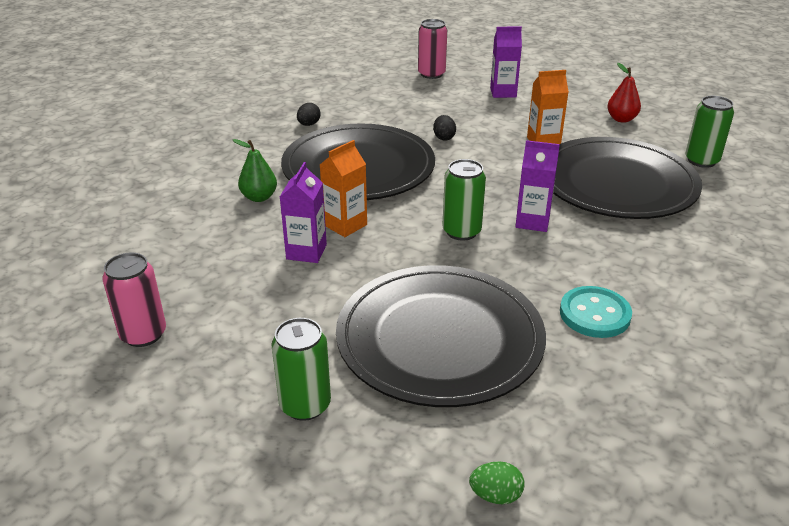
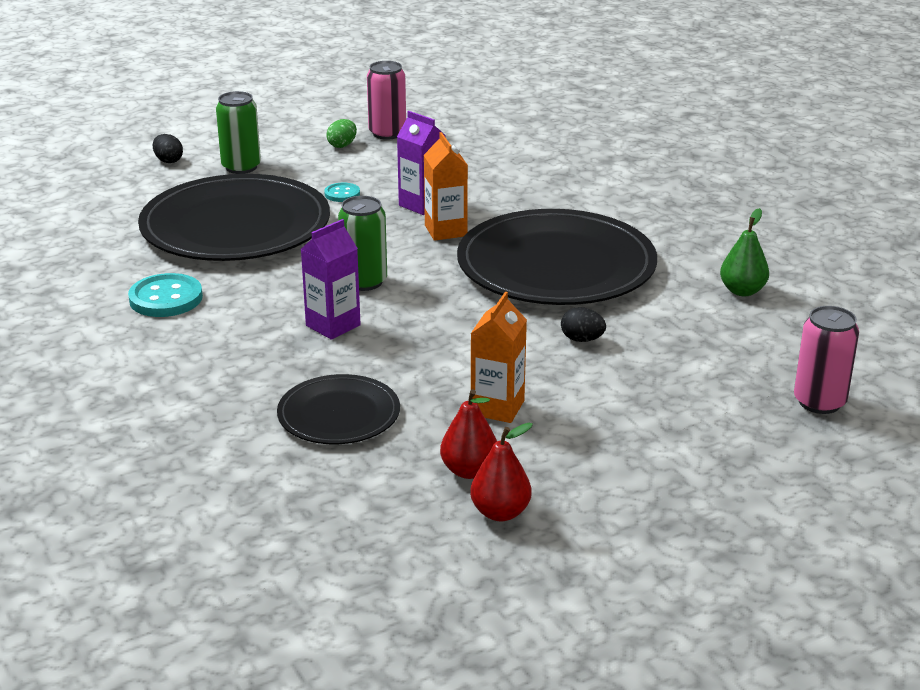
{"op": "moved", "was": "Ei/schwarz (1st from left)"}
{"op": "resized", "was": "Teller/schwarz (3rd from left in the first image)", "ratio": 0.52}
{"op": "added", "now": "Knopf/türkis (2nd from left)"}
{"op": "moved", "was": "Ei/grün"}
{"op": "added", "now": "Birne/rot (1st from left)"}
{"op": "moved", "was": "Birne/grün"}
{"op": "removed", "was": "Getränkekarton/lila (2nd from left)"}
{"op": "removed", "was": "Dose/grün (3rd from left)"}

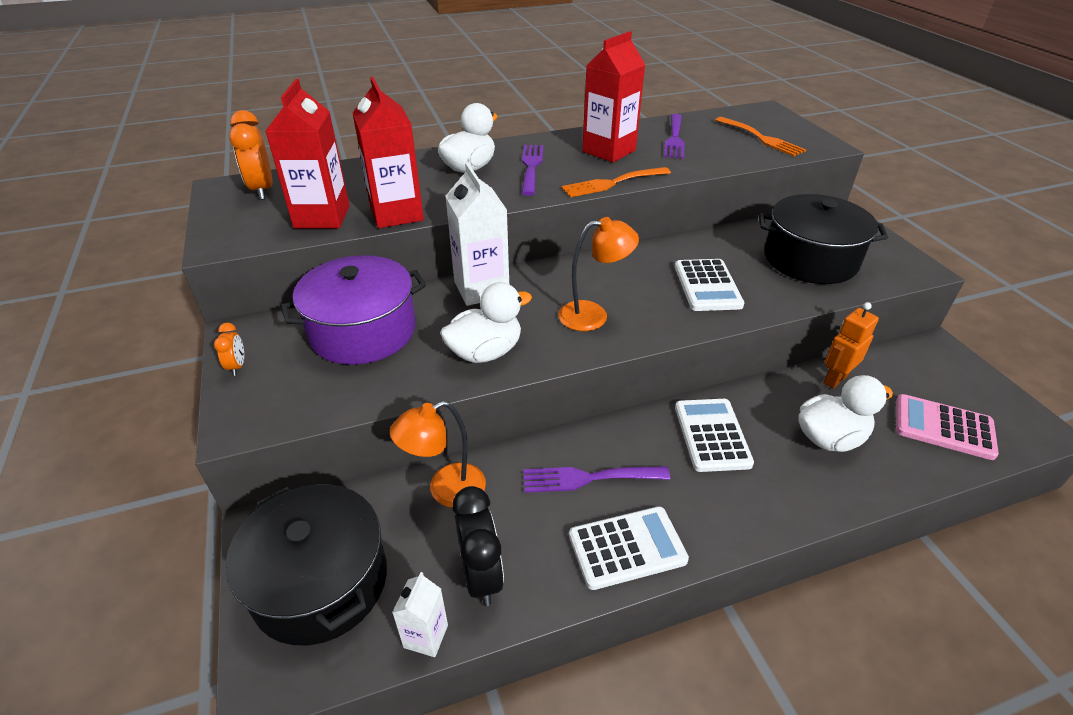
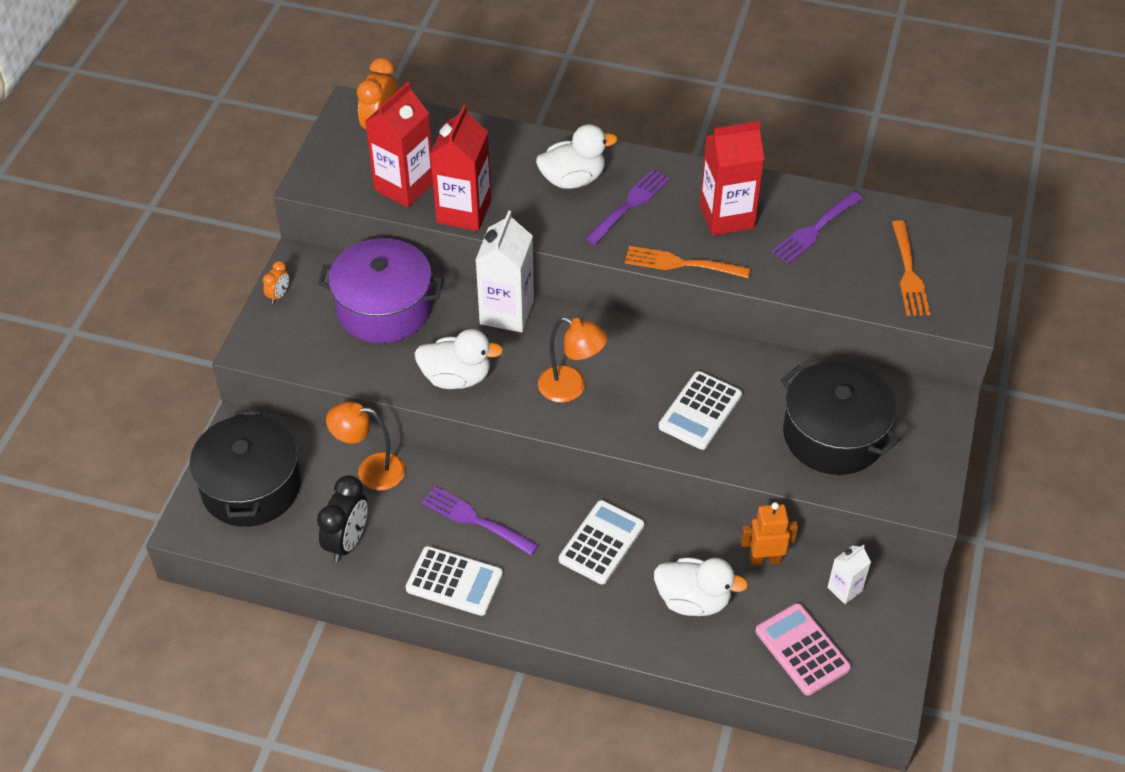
{"op": "moved", "was": "Getränkekarton/weiß (1st from left in the first image)", "now": "Getränkekarton/weiß (2nd from left)"}

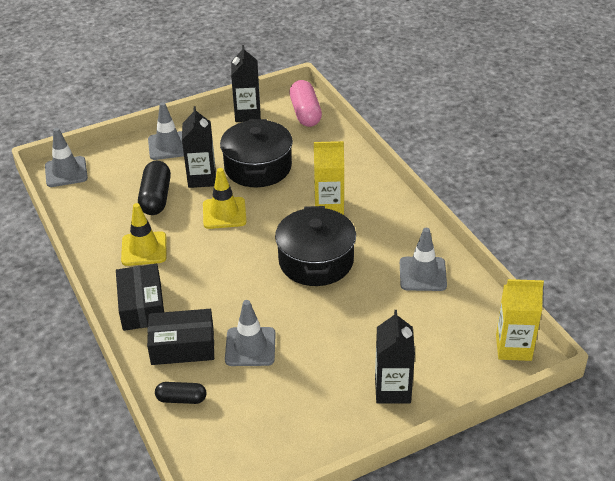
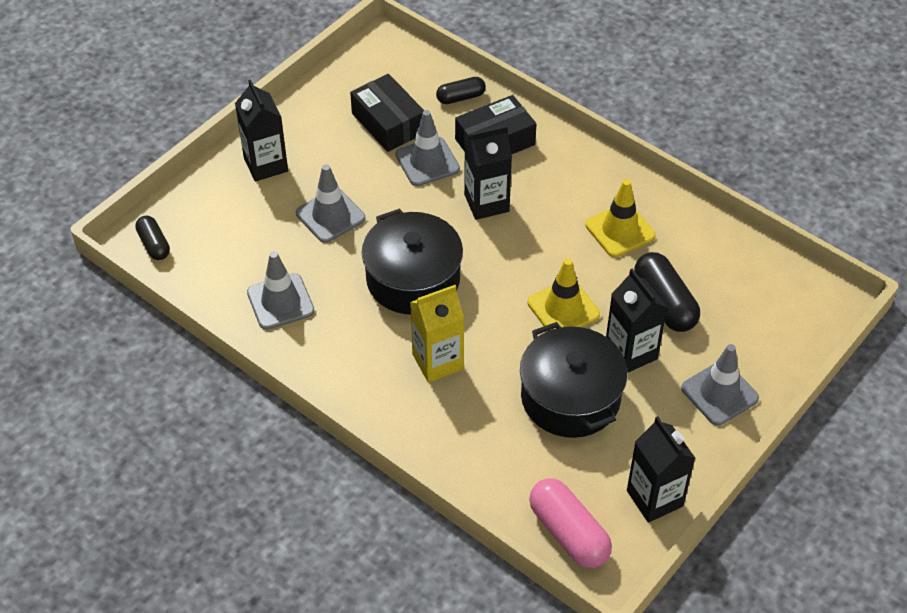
{"op": "replaced", "was": "Getränkekarton/gelb (2nd from left)", "now": "Kapsel/schwarz (1st from left)"}
{"op": "moved", "was": "Leitkegel/grau (1st from left in the first image)", "now": "Leitkegel/grau (2nd from left)"}
{"op": "moved", "was": "Schachtel/schwarz (1st from left)"}
{"op": "added", "now": "Getränkekarton/schwarz (2nd from left)"}

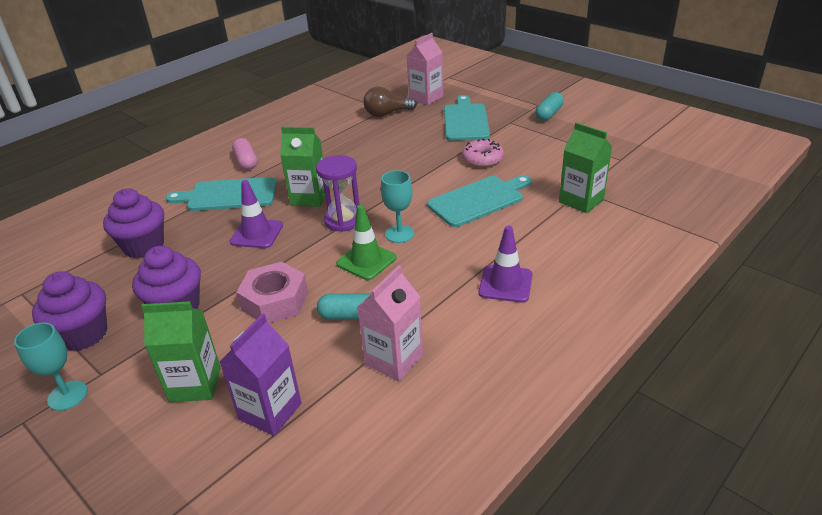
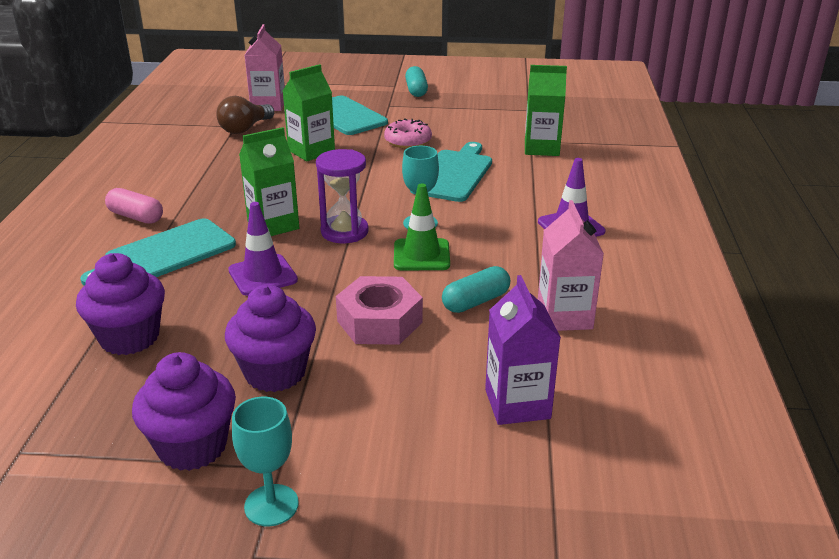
{"op": "moved", "was": "Getränkekarton/grün (1st from left in the first image)", "now": "Getränkekarton/grün (2nd from left)"}

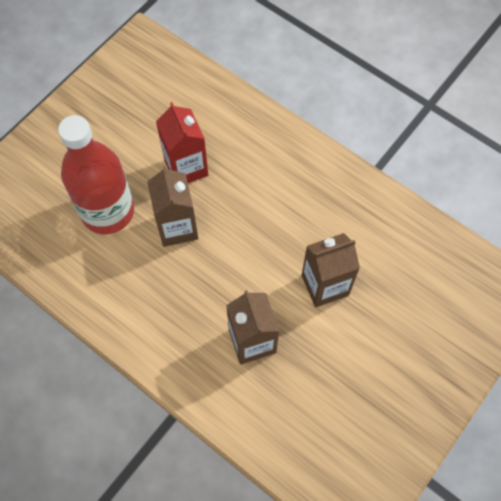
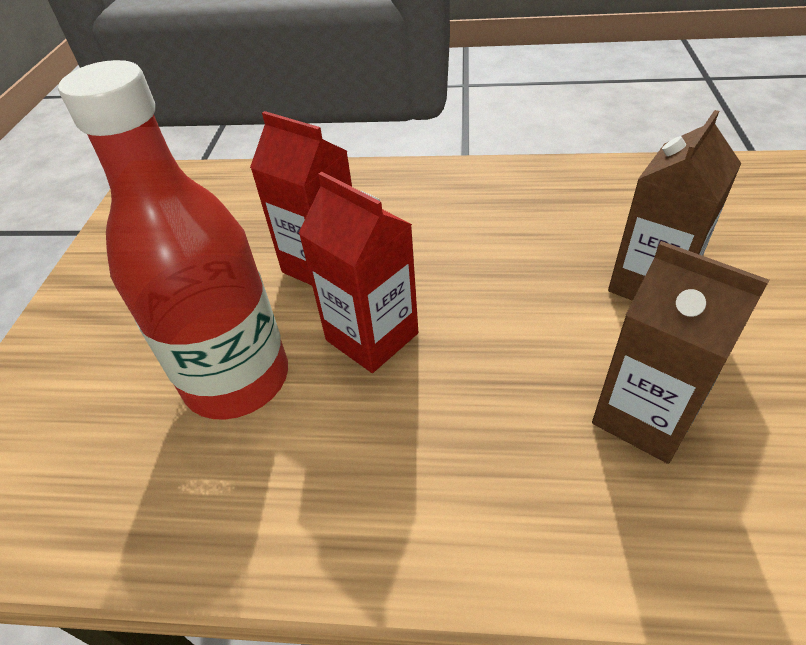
{"op": "recoloured", "was": "Getränkekarton/braun (1st from left)", "now": "Getränkekarton/rot (2nd from left)"}

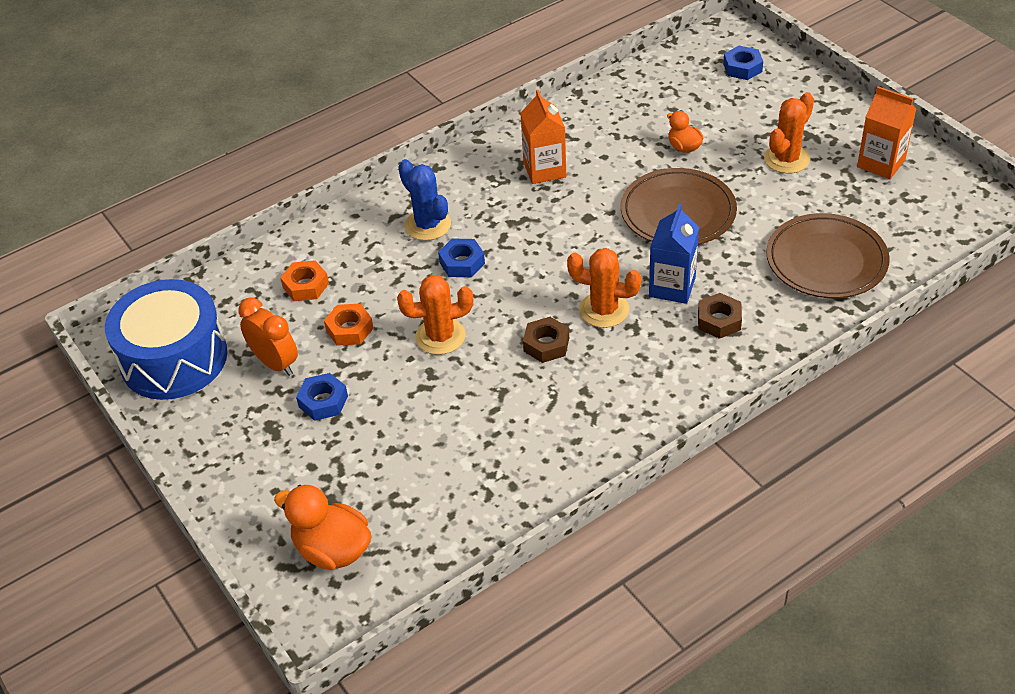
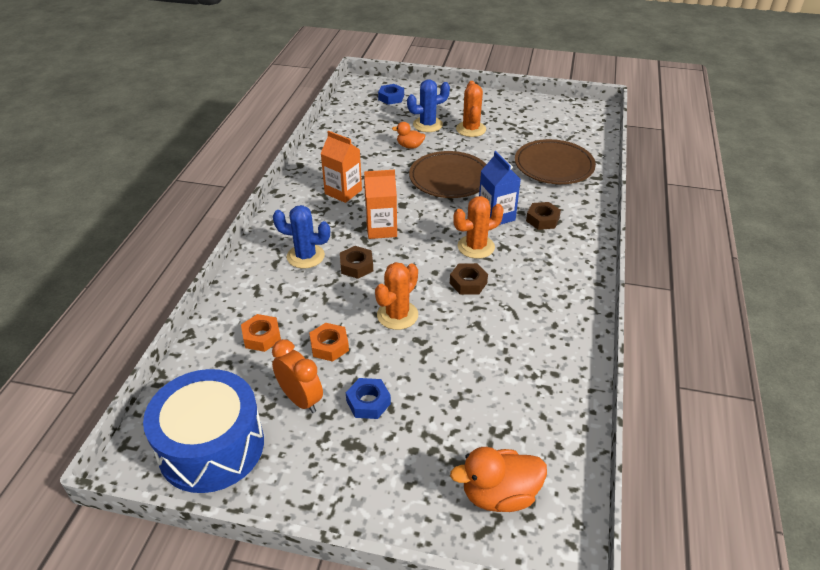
{"op": "turned", "was": "Wecker/orange", "clockwise": 45}
{"op": "recoloured", "was": "Sechskantmutter/blau (2nd from left)", "now": "Sechskantmutter/braun (1st from left)"}
{"op": "moved", "was": "Getränkekarton/orange (2nd from left)"}
{"op": "added", "now": "Kaktus/blau (2nd from left)"}

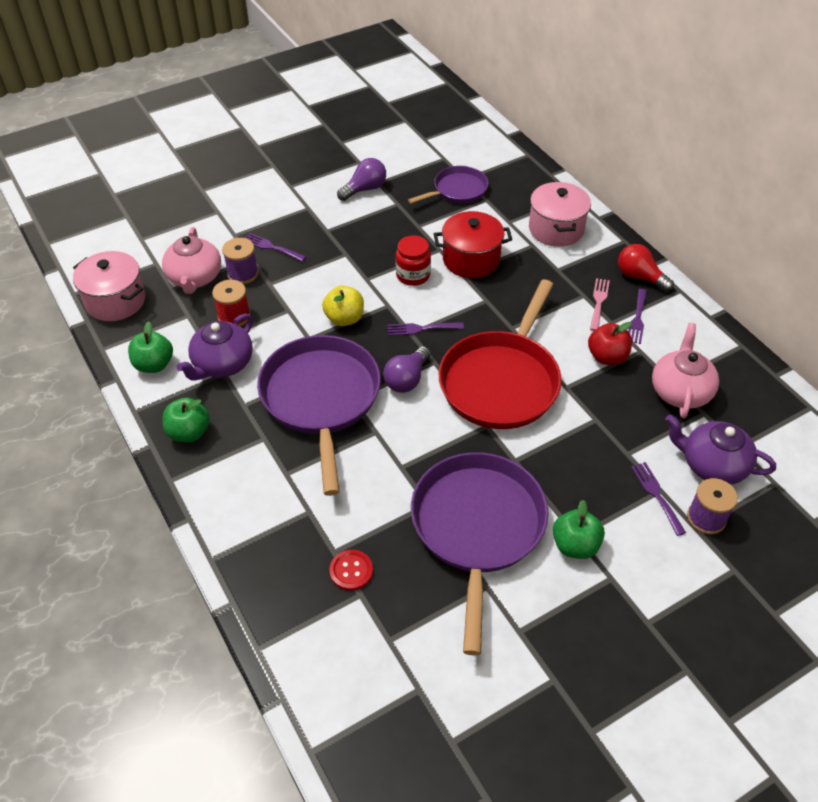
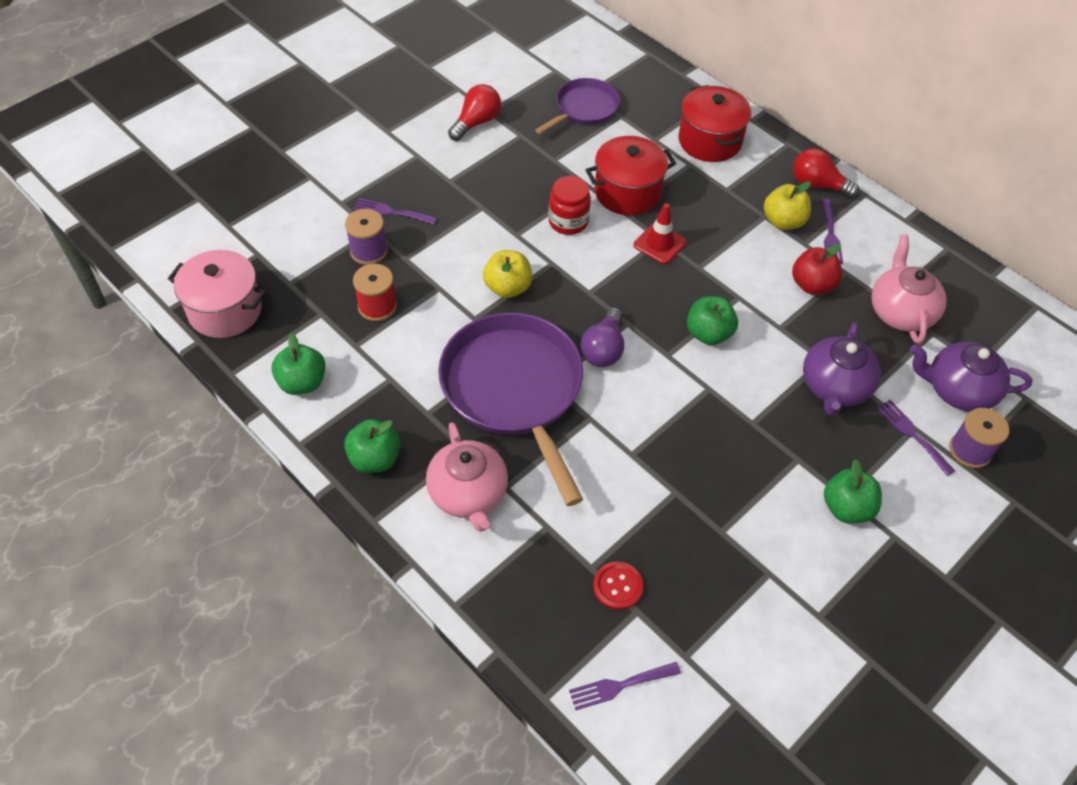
{"op": "moved", "was": "Teekanne/rosa (1st from left)"}
{"op": "recoloured", "was": "Glühbirne/lila (1st from left)", "now": "Glühbirne/rot (1st from left)"}
{"op": "moved", "was": "Gabel/lila (2nd from left)"}
{"op": "added", "now": "Leitkegel/rot"}
{"op": "recoloured", "was": "Kochtopf/rosa (2nd from left)", "now": "Kochtopf/rot (2nd from left)"}
{"op": "replaced", "was": "Pfanne/rot", "now": "Apfel/grün (3rd from left)"}
{"op": "replaced", "was": "Gabel/rosa", "now": "Apfel/gelb (2nd from left)"}
{"op": "moved", "was": "Teekanne/lila (1st from left)"}
{"op": "removed", "was": "Pfanne/lila (3rd from left)"}

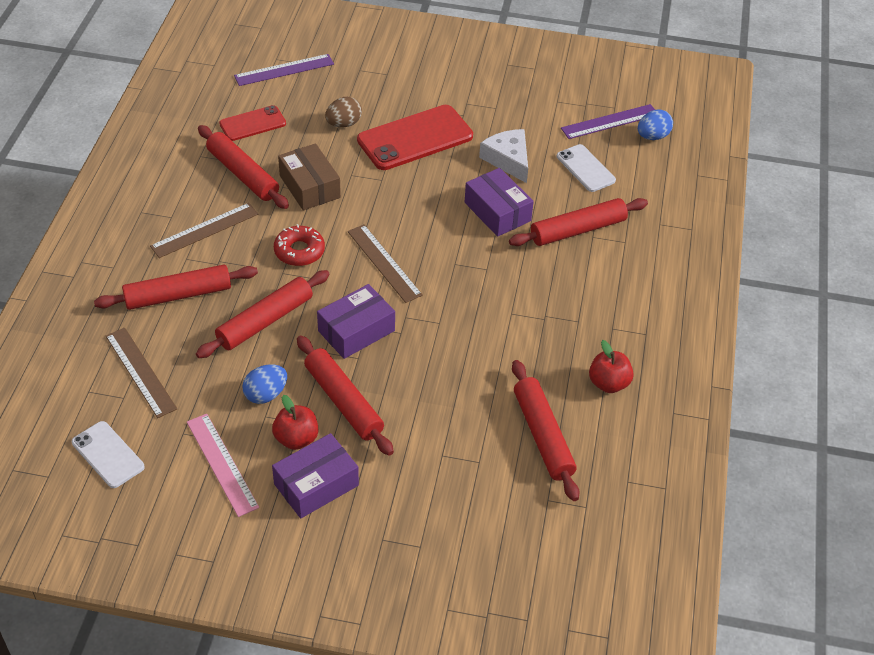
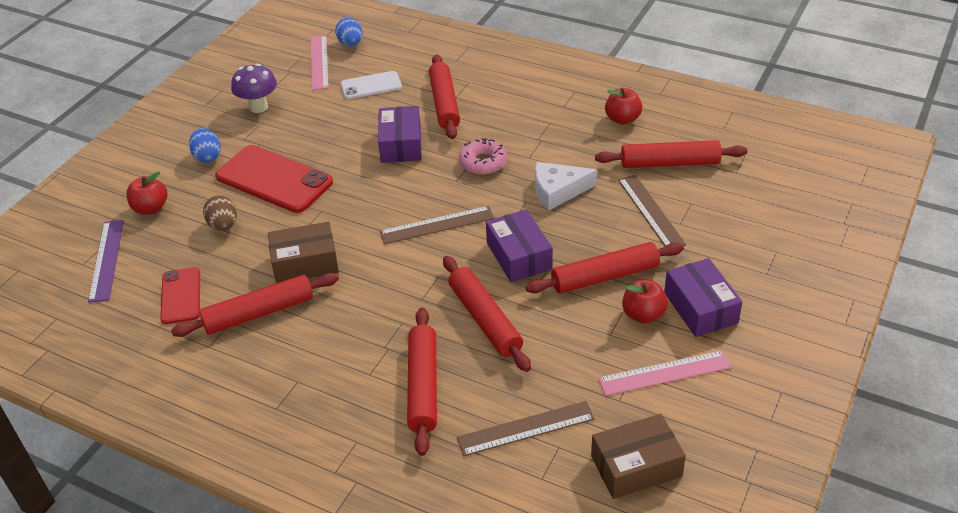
{"op": "added", "now": "Apfel/rot (1st from left)"}
{"op": "moved", "was": "Ei/blau (1st from left)"}
{"op": "turned", "was": "Handy/rot (2nd from left)", "clockwise": -45}
{"op": "added", "now": "Pilz/lila"}
{"op": "recoloured", "was": "Lineal/lila (2nd from left)", "now": "Lineal/rosa (1st from left)"}
{"op": "turned", "was": "Schachtel/lila (3rd from left in the first image)", "clockwise": -75}
{"op": "added", "now": "Donut/rosa"}
{"op": "moved", "was": "Käse/weiß"}
{"op": "replaced", "was": "Handy/weiß (1st from left)", "now": "Schachtel/braun (2nd from left)"}
{"op": "moved", "was": "Lineal/braun (2nd from left in the first image)", "now": "Lineal/braun (3rd from left)"}
{"op": "removed", "was": "Donut/rot"}

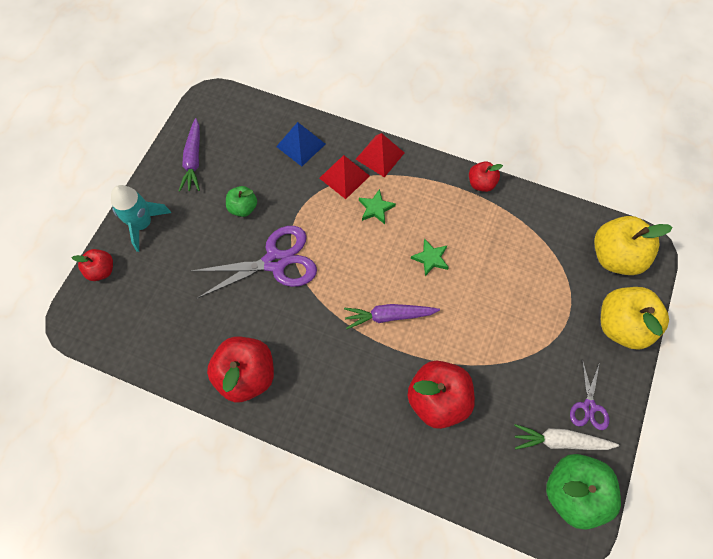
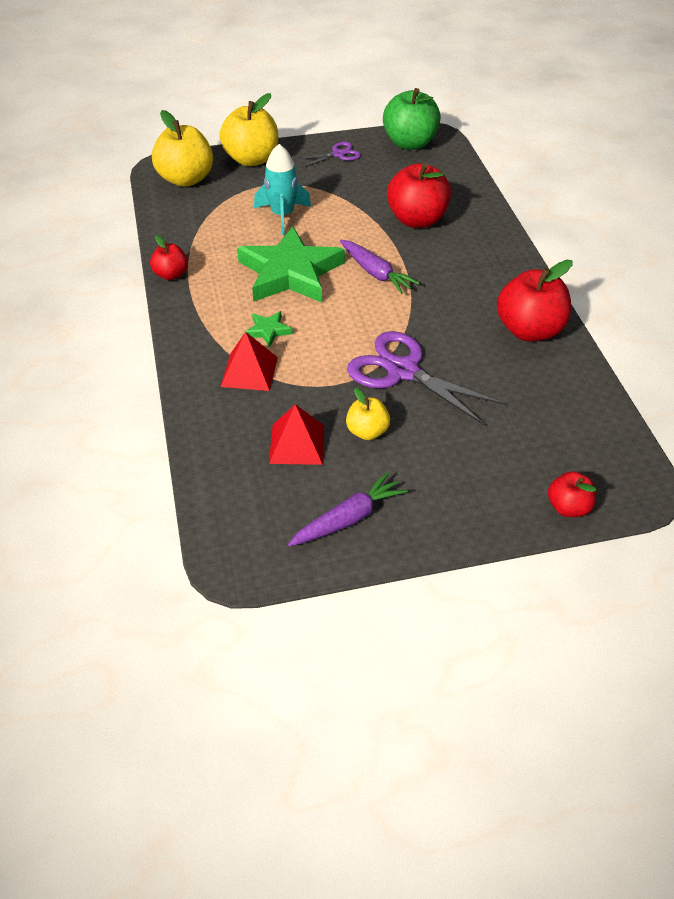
{"op": "resized", "was": "Stern/grün (2nd from left)", "ratio": 2.43}
{"op": "moved", "was": "Rakete/türkis"}
{"op": "moved", "was": "Pyramide/rot (2nd from left)"}
{"op": "recoloured", "was": "Apfel/grün (1st from left)", "now": "Apfel/gelb (3rd from left)"}
{"op": "removed", "was": "Pyramide/blau"}
{"op": "removed", "was": "Karotte/weiß"}

